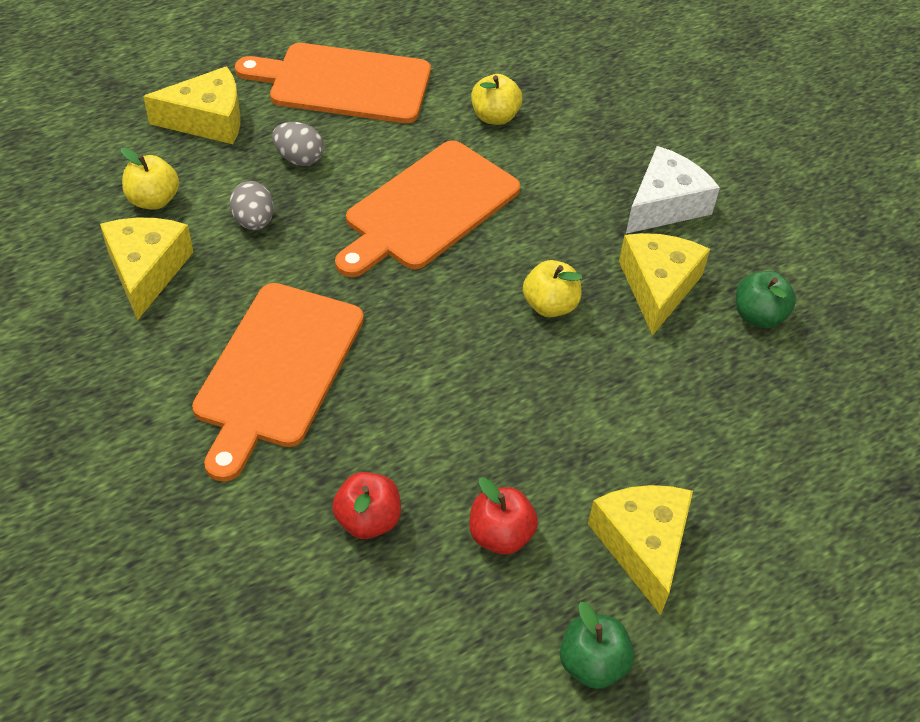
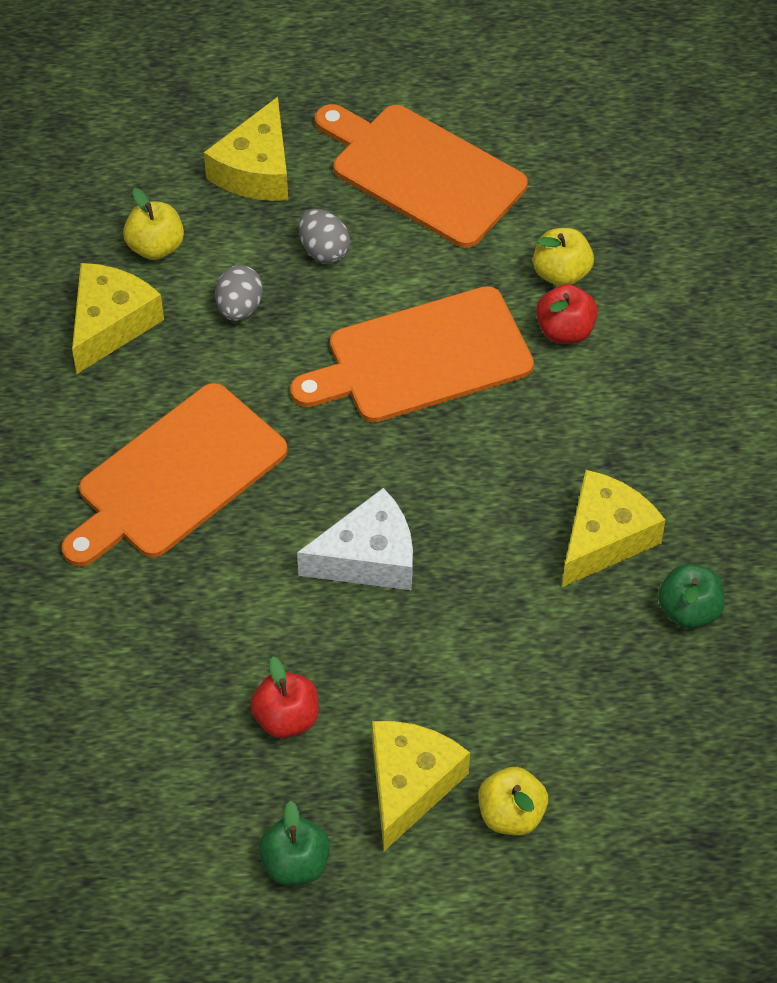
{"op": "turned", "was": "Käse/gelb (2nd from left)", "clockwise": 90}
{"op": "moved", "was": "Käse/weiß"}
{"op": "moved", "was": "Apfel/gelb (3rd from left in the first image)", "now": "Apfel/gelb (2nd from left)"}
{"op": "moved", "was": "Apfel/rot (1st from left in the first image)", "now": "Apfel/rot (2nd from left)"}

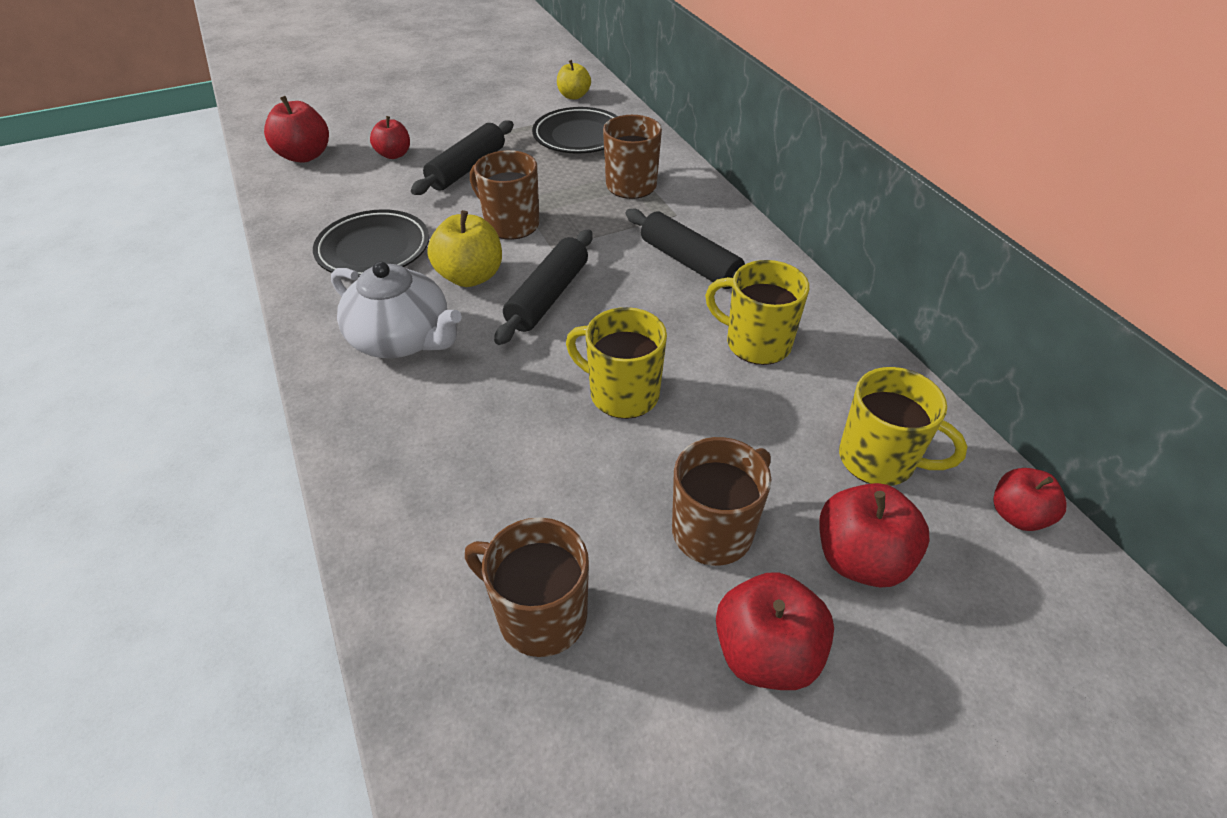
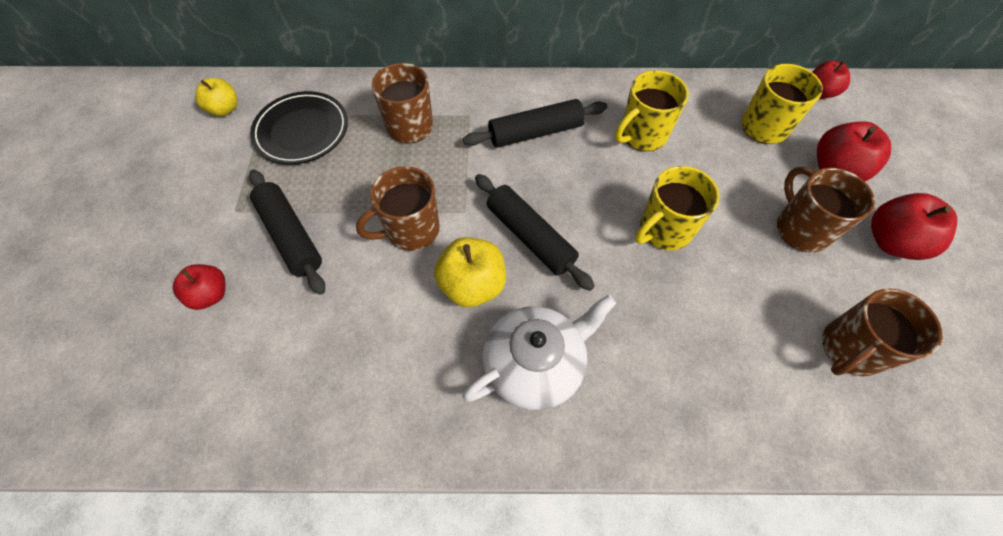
{"op": "removed", "was": "Apfel/rot (1st from left)"}
{"op": "removed", "was": "Teller/schwarz (1st from left)"}

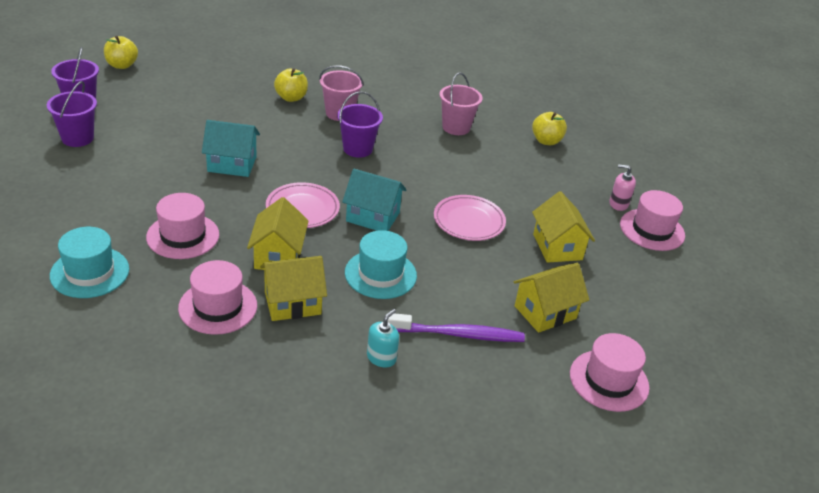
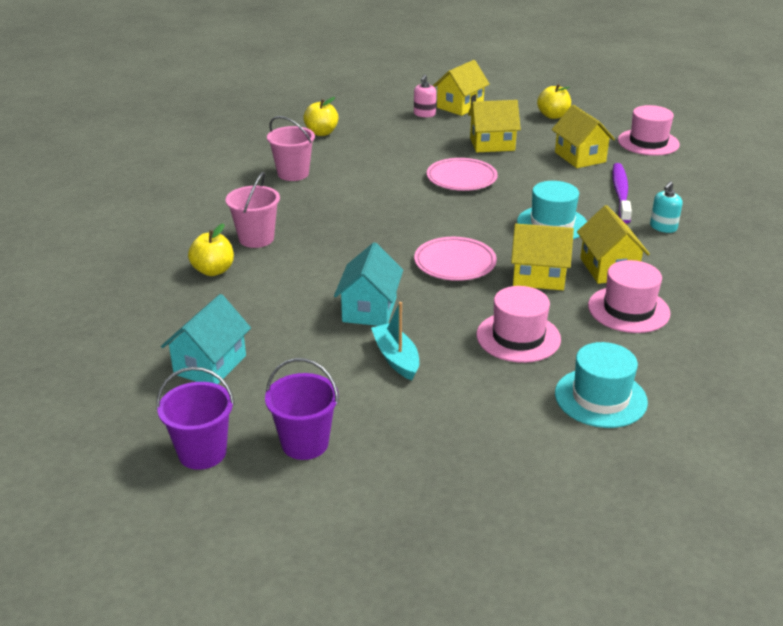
{"op": "moved", "was": "Haus/türkis (2nd from left in the first image)", "now": "Haus/türkis (1st from left)"}
{"op": "added", "now": "Boot/türkis"}
{"op": "replaced", "was": "Hut/rosa (4th from left)", "now": "Haus/gelb (1st from left)"}
{"op": "moved", "was": "Apfel/gelb (1st from left in the first image)", "now": "Apfel/gelb (3rd from left)"}
{"op": "turned", "was": "Seifenspender/türkis", "clockwise": -90}
{"op": "removed", "was": "Eimer/lila (3rd from left)"}

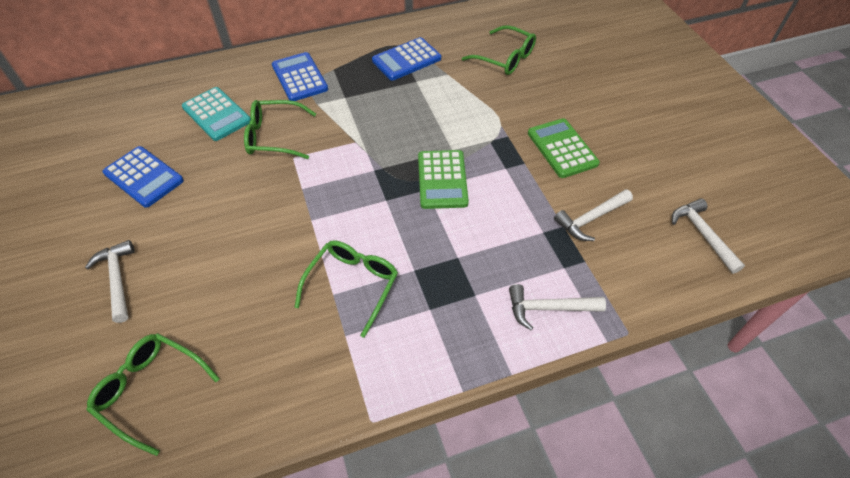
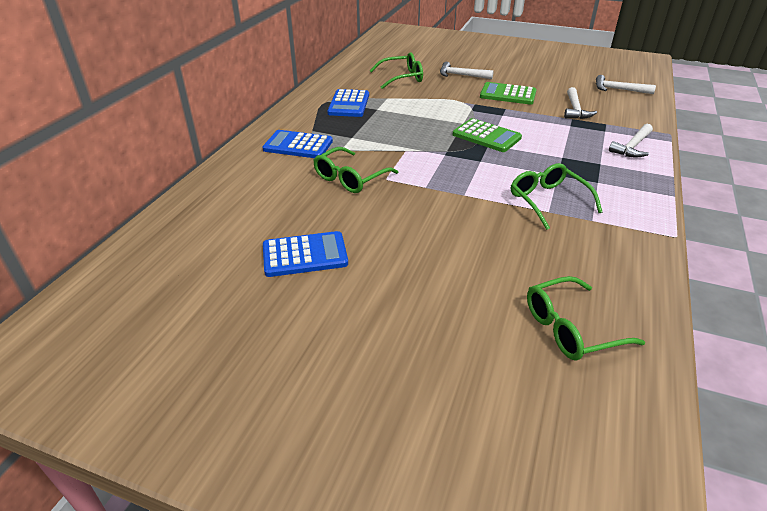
{"op": "moved", "was": "Hammer/weiß (1st from left)"}
{"op": "removed", "was": "Taschenrechner/türkis"}

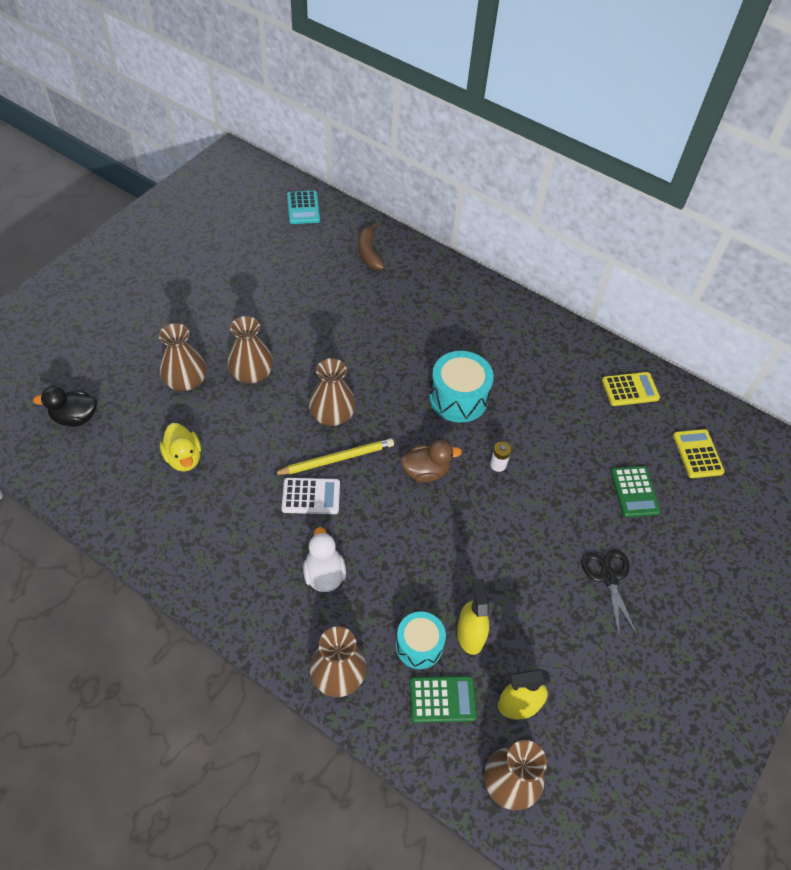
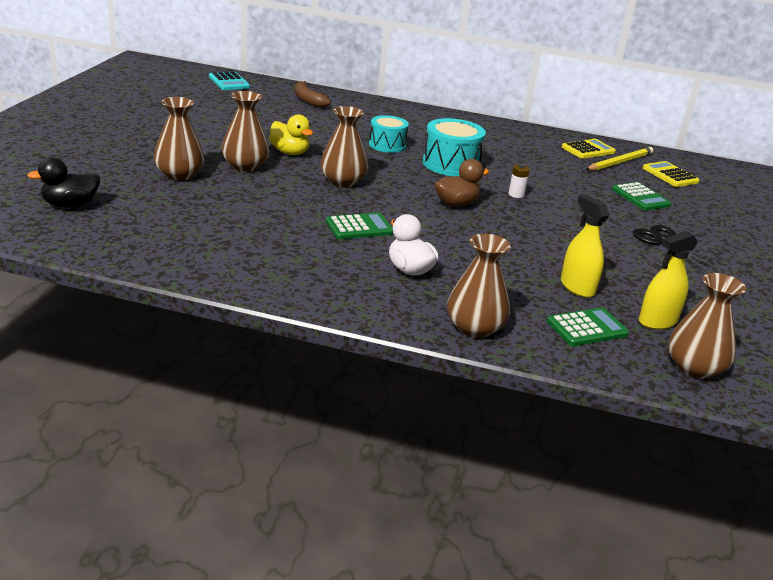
{"op": "moved", "was": "Ente/gelb"}
{"op": "recoloured", "was": "Taschenrechner/weiß", "now": "Taschenrechner/grün (1st from left)"}
{"op": "moved", "was": "Trommel/türkis (1st from left)"}
{"op": "moved", "was": "Bleistift/gelb"}

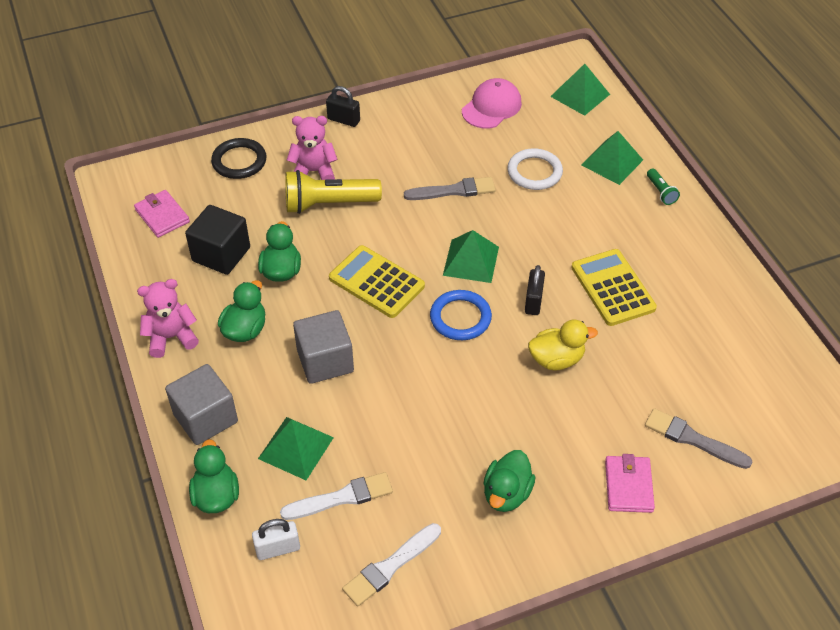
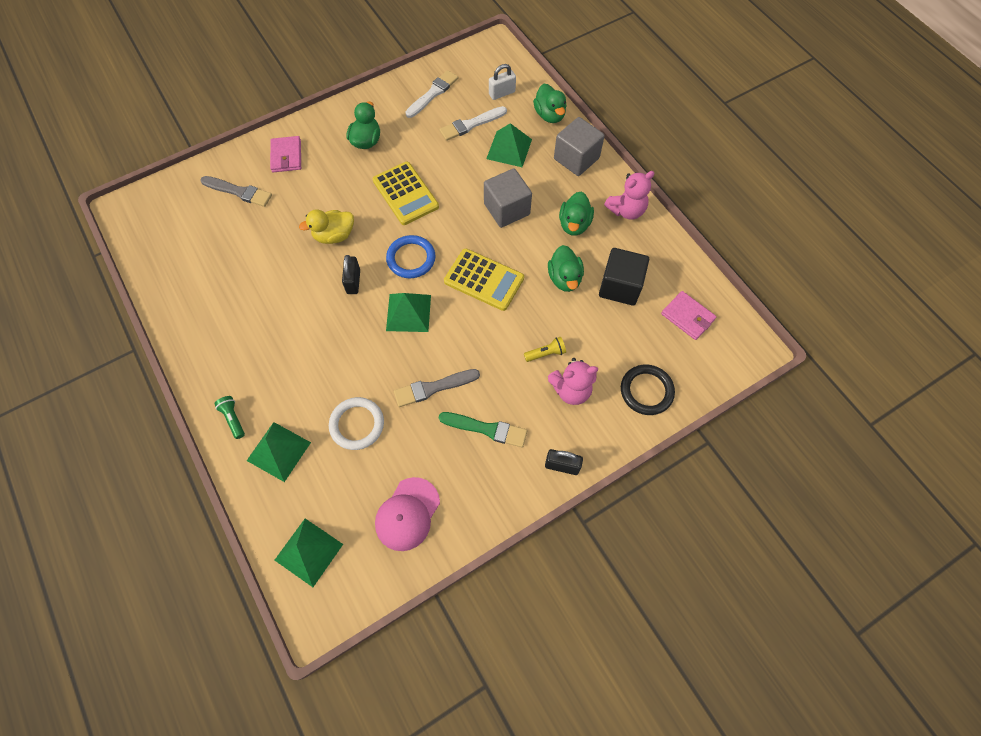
{"op": "moved", "was": "Taschenrechner/gelb (2nd from left in the first image)", "now": "Taschenrechner/gelb (1st from left)"}
{"op": "added", "now": "Pinsel/grün"}
{"op": "resized", "was": "Taschenlampe/gelb", "ratio": 0.47}

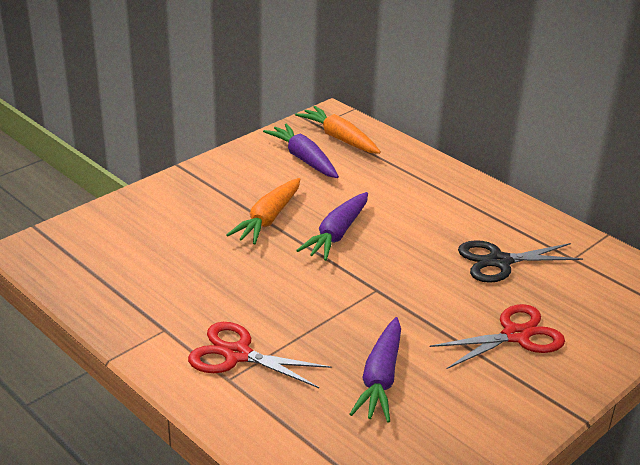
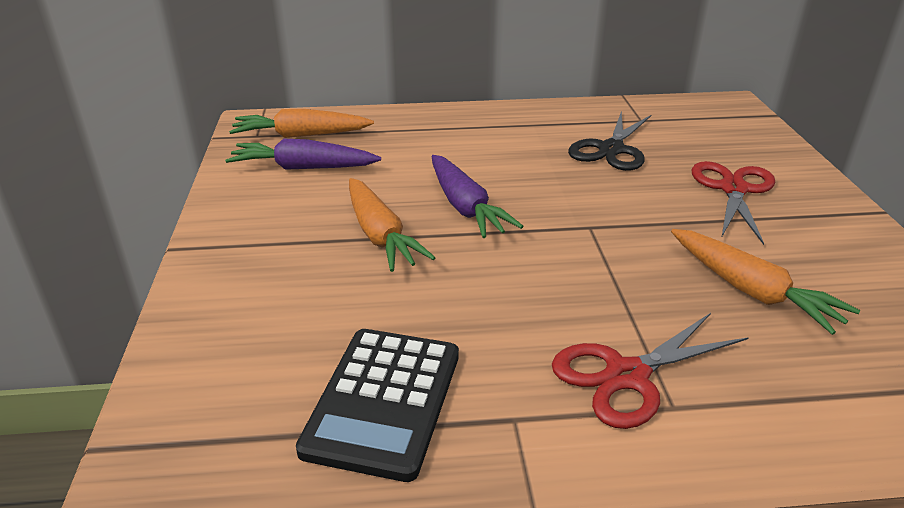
{"op": "added", "now": "Taschenrechner/schwarz"}
{"op": "recoloured", "was": "Karotte/lila (3rd from left)", "now": "Karotte/orange (3rd from left)"}

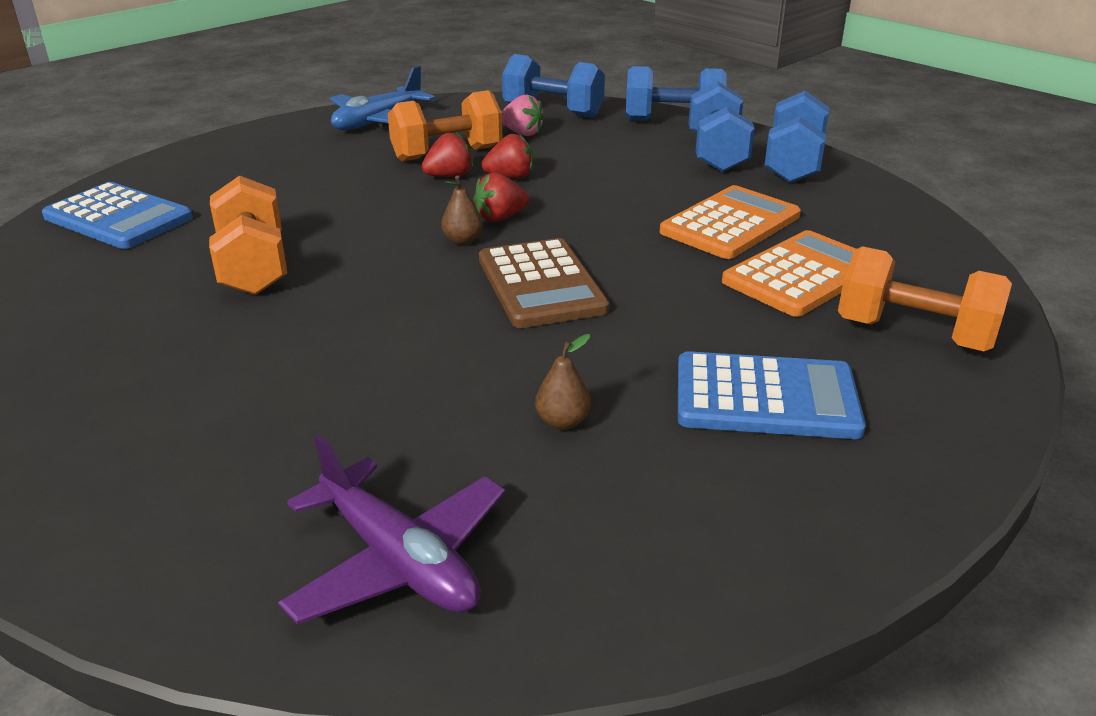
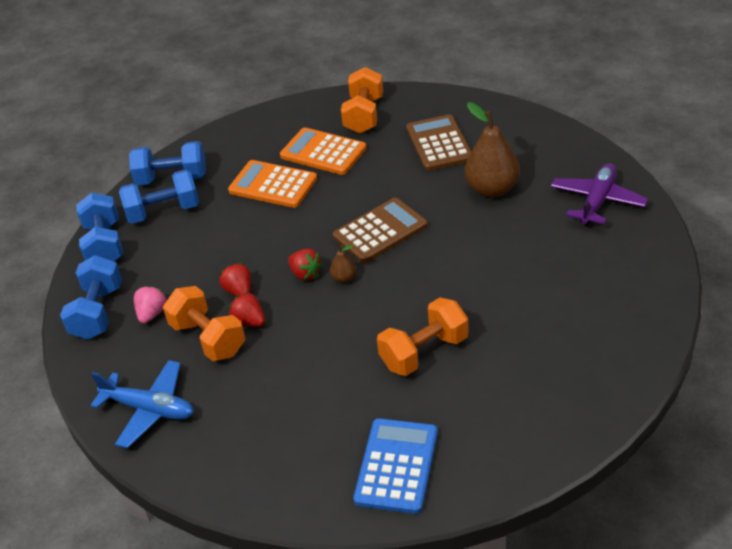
{"op": "recoloured", "was": "Taschenrechner/blau (2nd from left)", "now": "Taschenrechner/braun (2nd from left)"}
{"op": "resized", "was": "Birne/braun (2nd from left)", "ratio": 2.23}

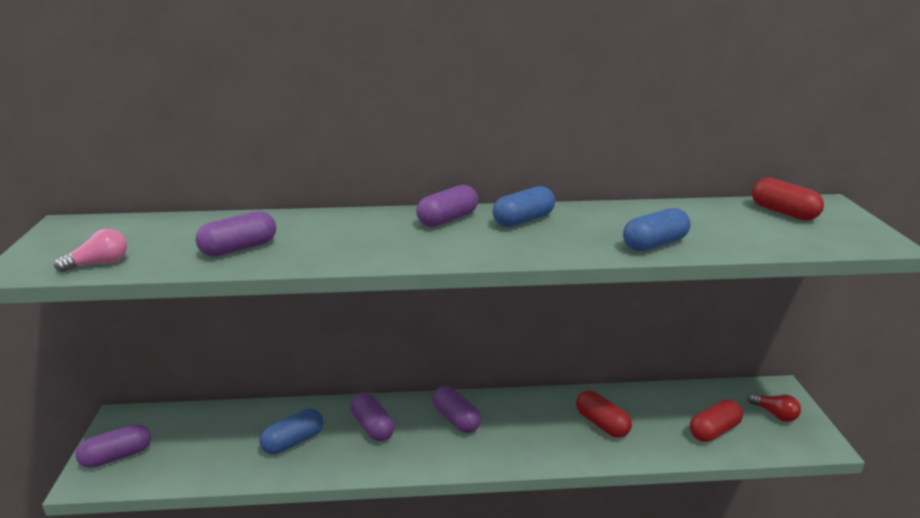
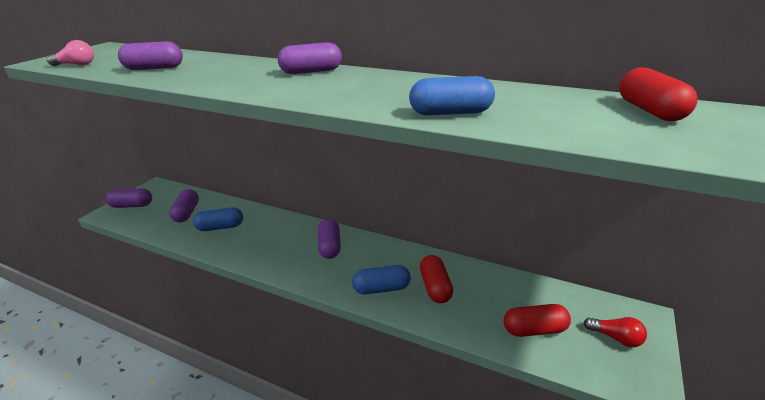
{"op": "moved", "was": "Kapsel/lila (3rd from left)"}
{"op": "moved", "was": "Kapsel/blau (2nd from left)"}
{"op": "turned", "was": "Glühbirne/rot", "clockwise": -45}

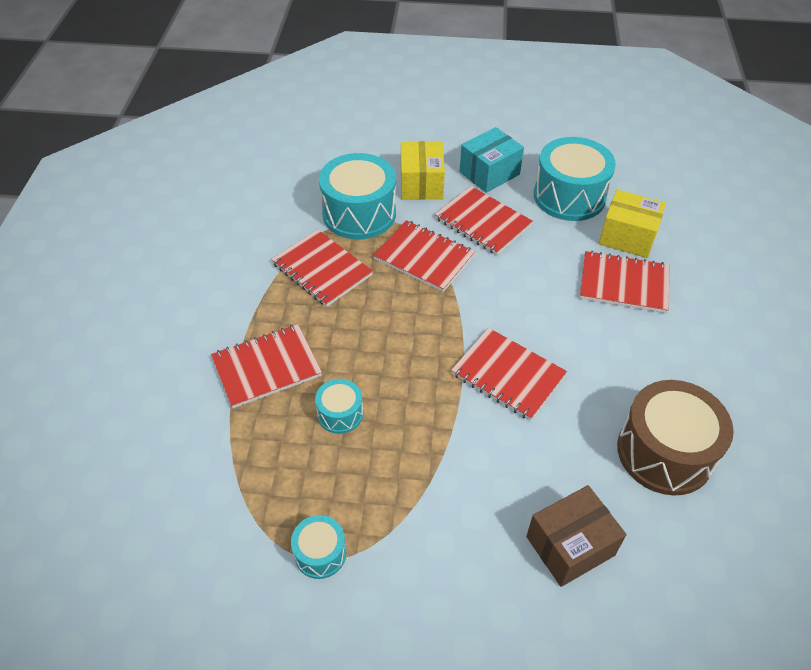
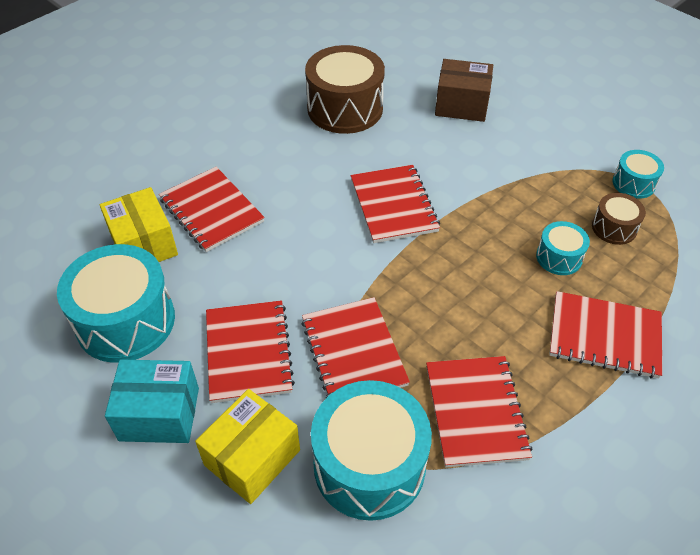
{"op": "added", "now": "Trommel/braun (2nd from left)"}

